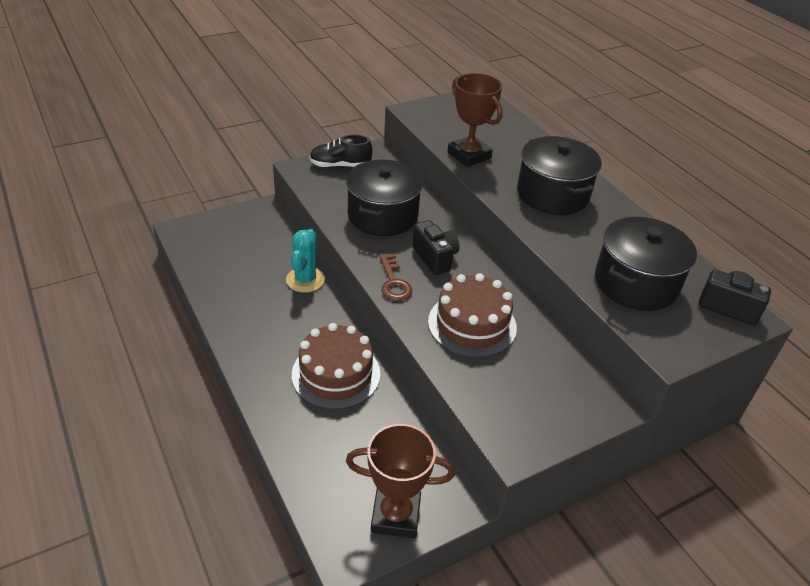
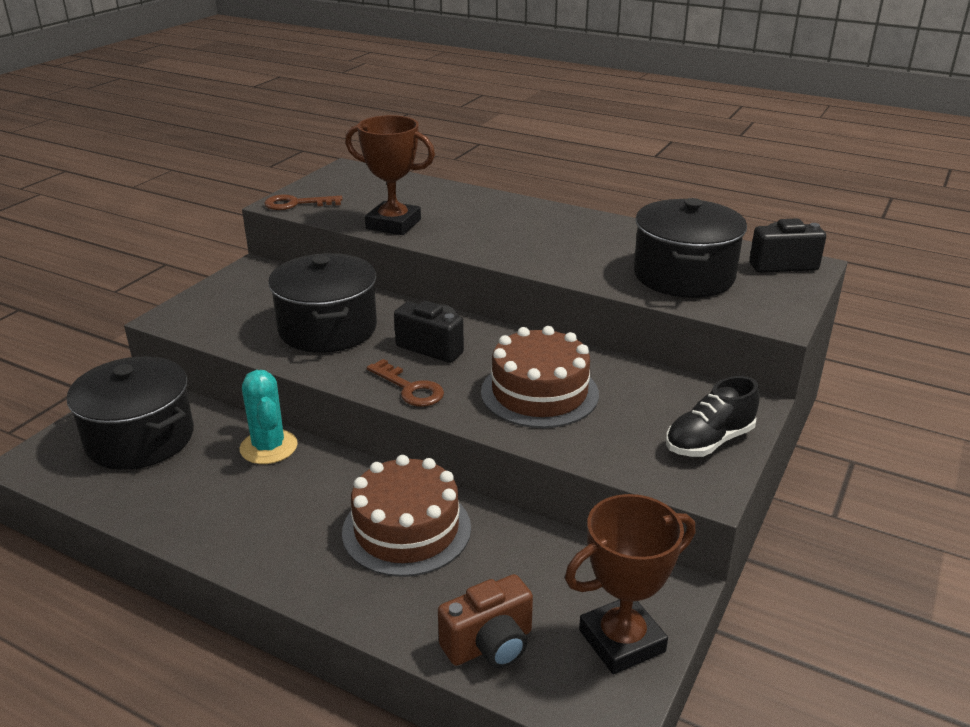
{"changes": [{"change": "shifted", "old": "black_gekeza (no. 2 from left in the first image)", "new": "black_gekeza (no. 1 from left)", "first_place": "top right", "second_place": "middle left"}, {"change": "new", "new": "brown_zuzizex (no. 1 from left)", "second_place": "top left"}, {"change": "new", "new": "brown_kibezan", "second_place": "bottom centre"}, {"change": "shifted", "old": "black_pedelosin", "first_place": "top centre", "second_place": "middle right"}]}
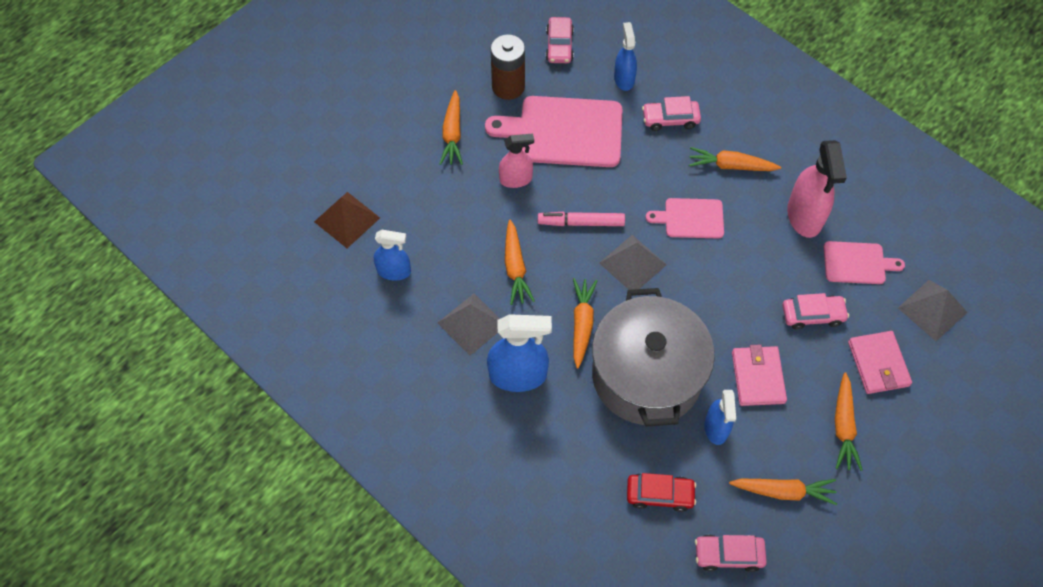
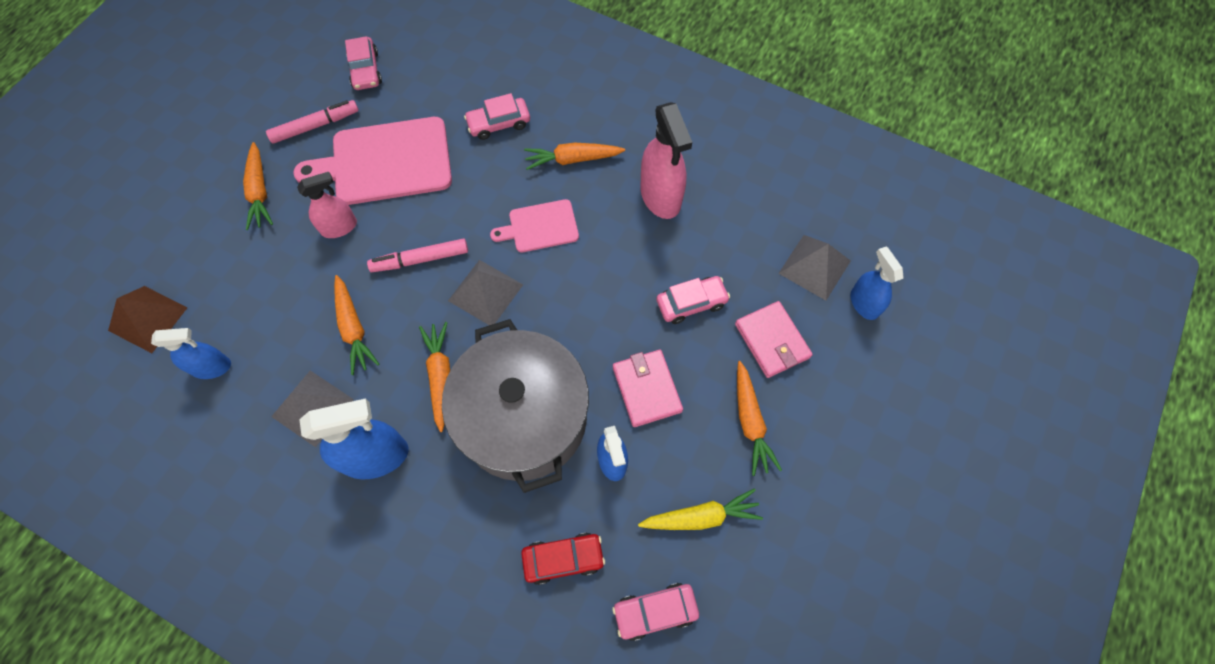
{"changes": [{"change": "swapped", "old": "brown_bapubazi", "new": "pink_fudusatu (no. 1 from left)", "first_place": "top centre", "second_place": "top left"}, {"change": "repainted", "old": "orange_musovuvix (no. 5 from left)", "new": "yellow_musovuvix", "first_place": "bottom right", "second_place": "bottom centre"}, {"change": "shifted", "old": "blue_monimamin (no. 3 from left in the first image)", "new": "blue_monimamin (no. 4 from left)", "first_place": "top centre", "second_place": "middle right"}, {"change": "gone", "old": "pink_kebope (no. 3 from left)", "first_place": "middle right"}]}
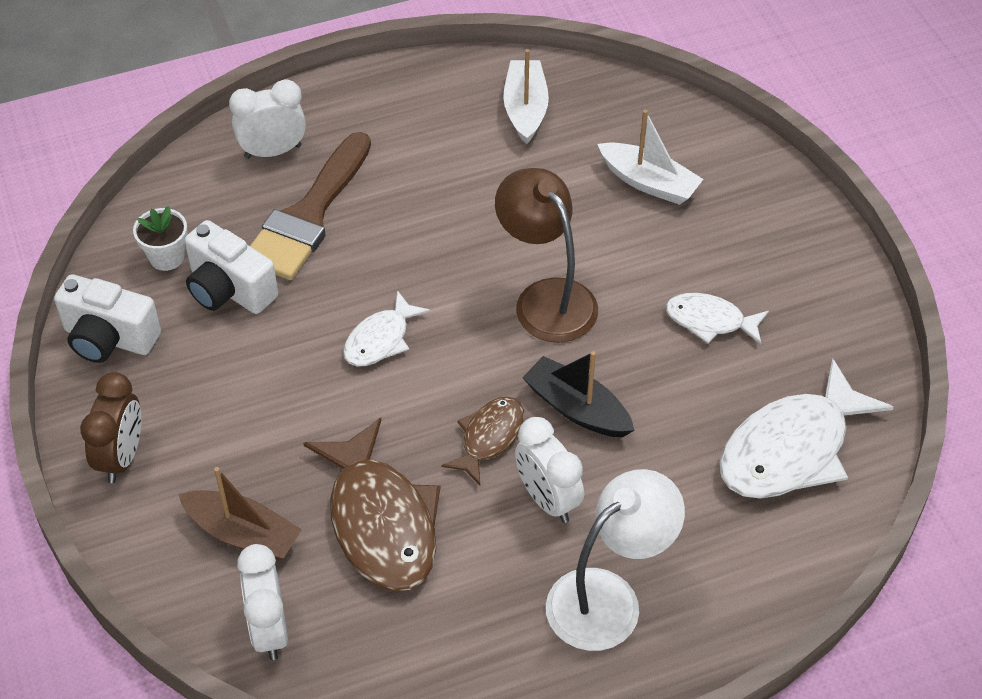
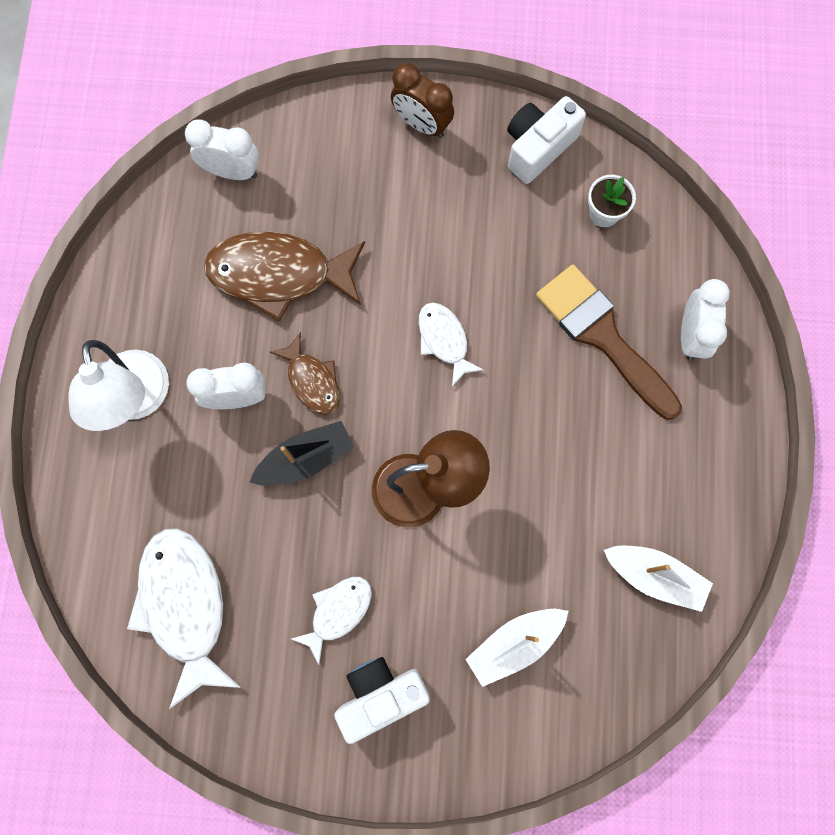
{"changes": [{"change": "shifted", "old": "white_kibezan (no. 2 from left in the first image)", "new": "white_kibezan (no. 1 from left)", "first_place": "middle left", "second_place": "bottom centre"}, {"change": "gone", "old": "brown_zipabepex", "first_place": "bottom left"}]}
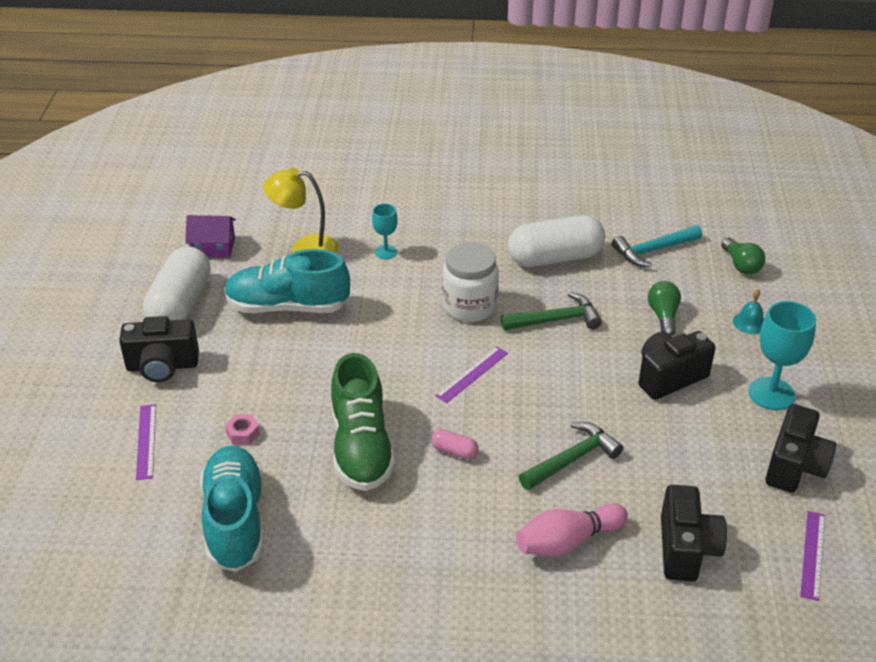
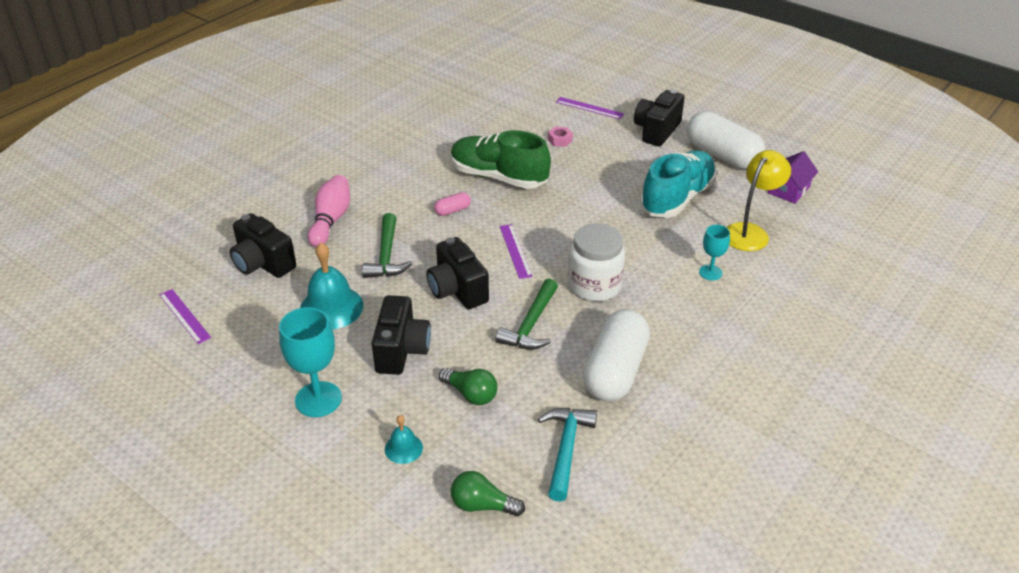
{"changes": [{"change": "new", "new": "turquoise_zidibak (no. 1 from left)", "second_place": "middle left"}, {"change": "shifted", "old": "black_kibezan (no. 4 from left in the first image)", "new": "black_kibezan (no. 3 from left)", "first_place": "bottom right", "second_place": "centre"}, {"change": "gone", "old": "turquoise_pedelosin (no. 1 from left)", "first_place": "bottom left"}]}
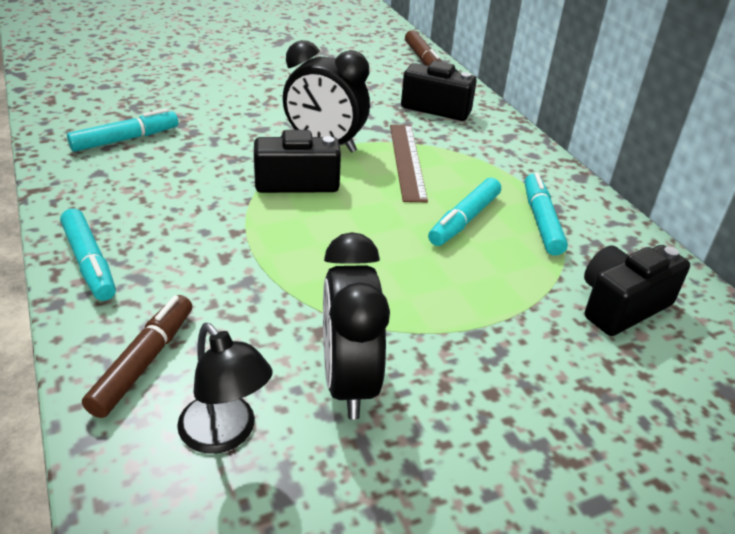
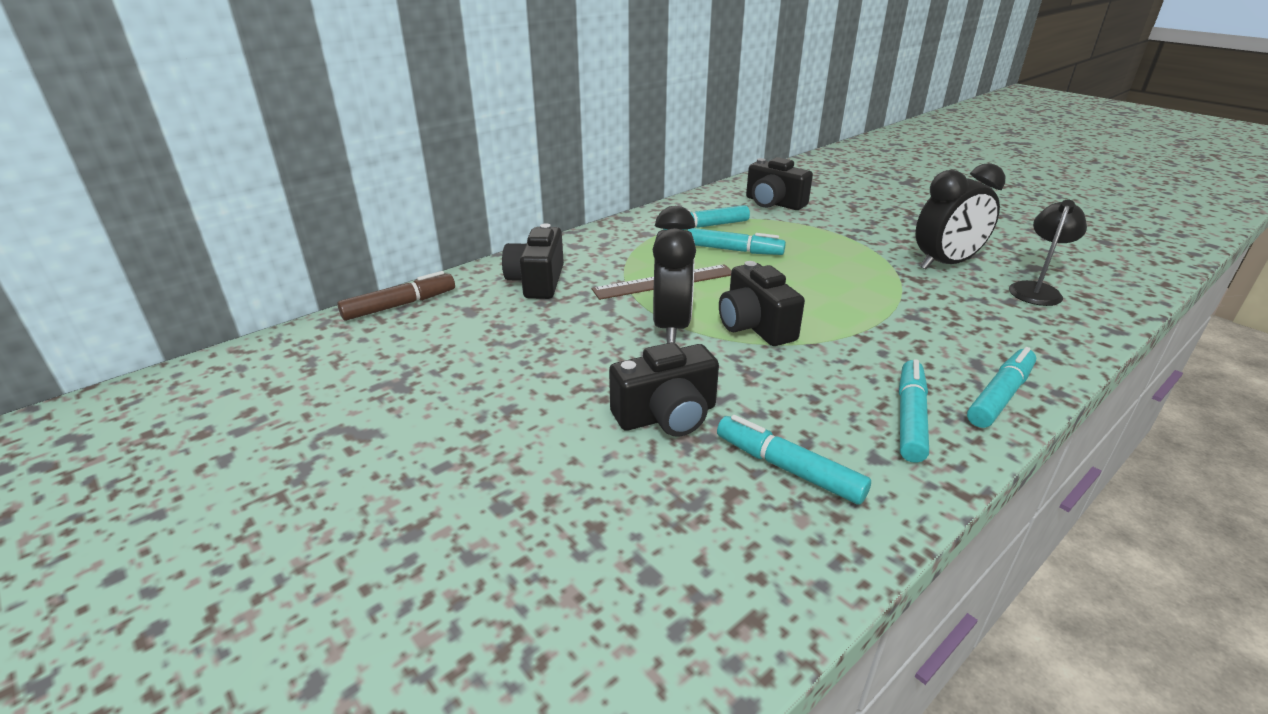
{"changes": [{"change": "new", "new": "black_kibezan (no. 2 from left)", "second_place": "centre"}, {"change": "new", "new": "turquoise_fudusatu (no. 4 from left)", "second_place": "middle right"}, {"change": "gone", "old": "brown_fudusatu (no. 1 from left)", "first_place": "bottom left"}]}
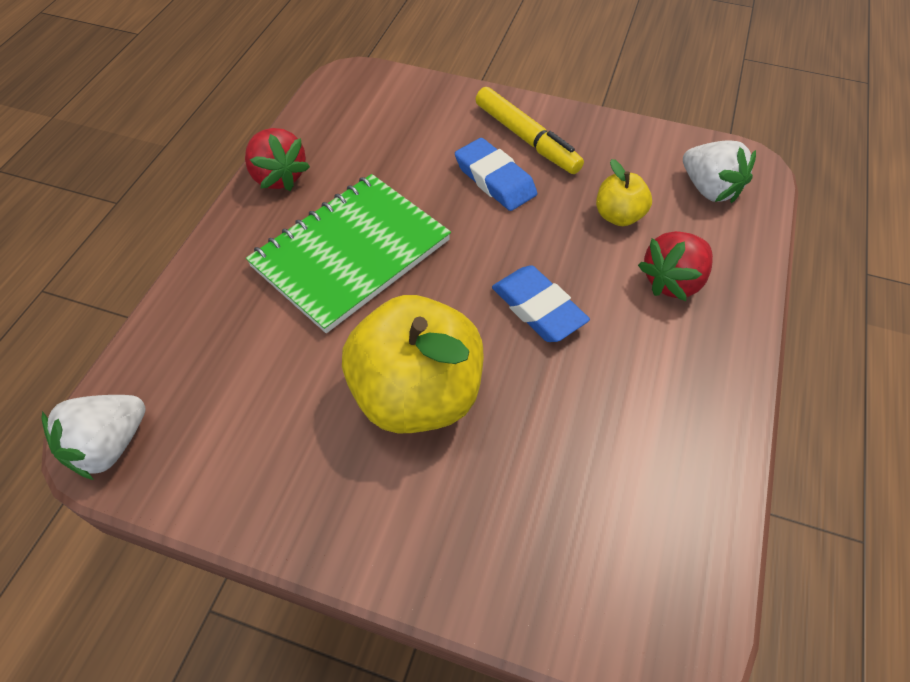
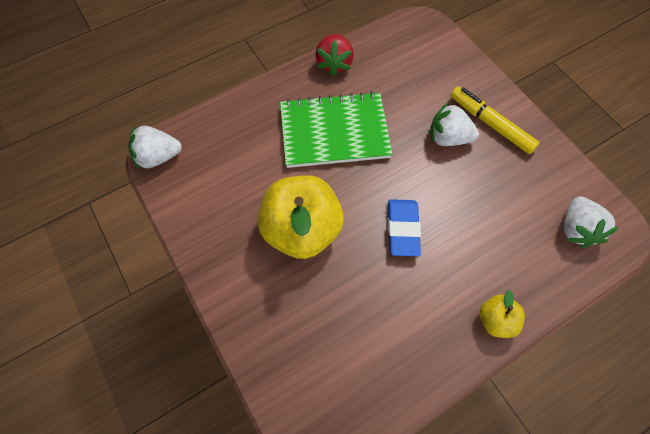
{"changes": [{"change": "swapped", "old": "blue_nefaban (no. 1 from left)", "new": "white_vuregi (no. 2 from left)", "first_place": "top centre", "second_place": "top right"}, {"change": "rotated", "old": "yellow_fudusatu", "first_place": "top centre", "second_place": "top right", "degrees": 135}, {"change": "shifted", "old": "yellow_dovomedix (no. 2 from left)", "first_place": "top right", "second_place": "bottom right"}, {"change": "gone", "old": "red_vuregi (no. 2 from left)", "first_place": "middle right"}]}
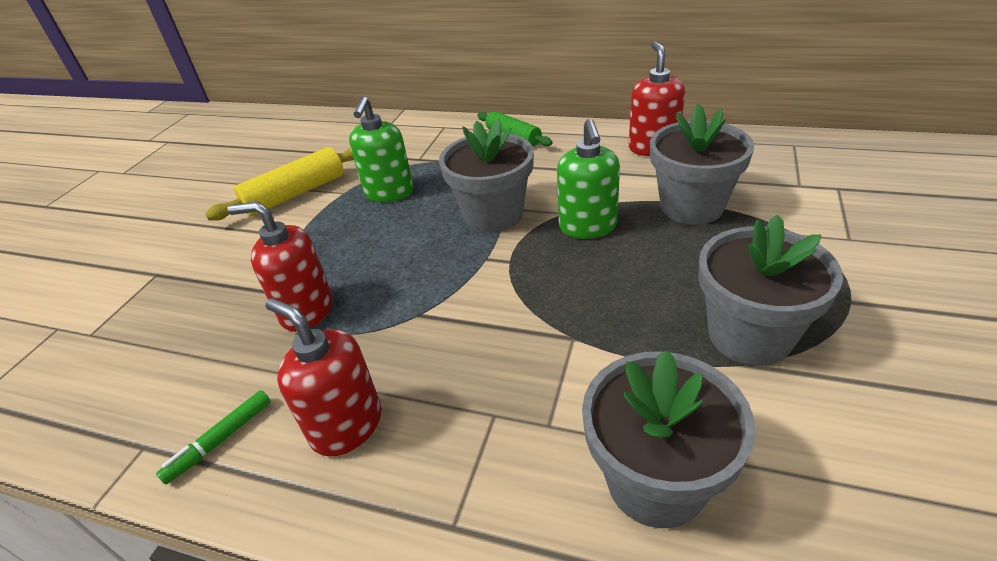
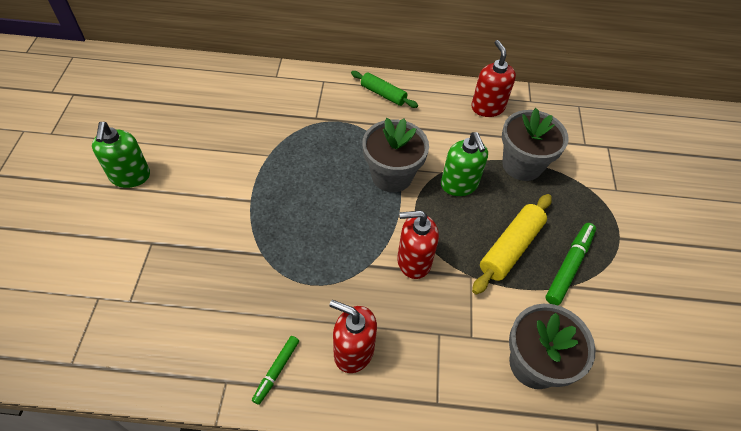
{"changes": [{"change": "shifted", "old": "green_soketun (no. 1 from left)", "first_place": "top centre", "second_place": "middle left"}, {"change": "shifted", "old": "red_soketun (no. 1 from left in the first image)", "new": "red_soketun (no. 2 from left)", "first_place": "middle left", "second_place": "centre"}, {"change": "shifted", "old": "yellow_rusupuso", "first_place": "top left", "second_place": "middle right"}, {"change": "swapped", "old": "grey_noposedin (no. 4 from left)", "new": "green_fudusatu (no. 2 from left)", "first_place": "middle right", "second_place": "middle right"}]}
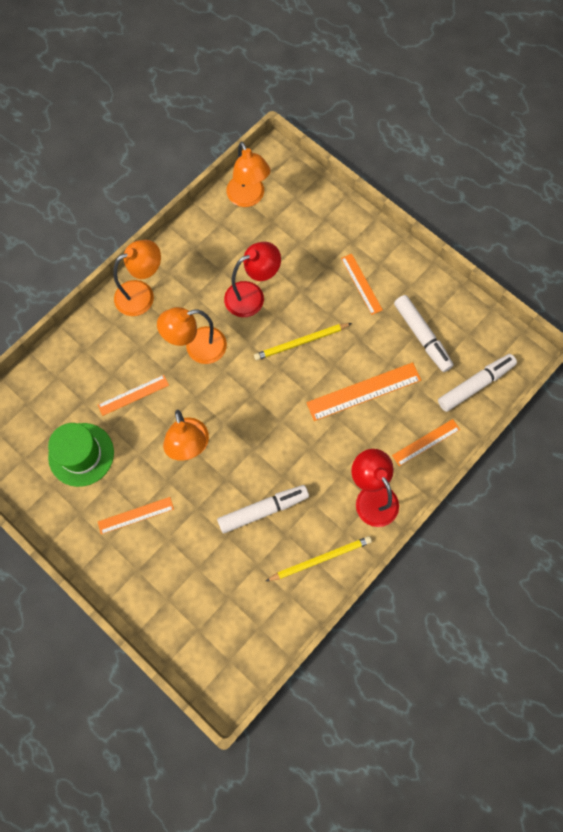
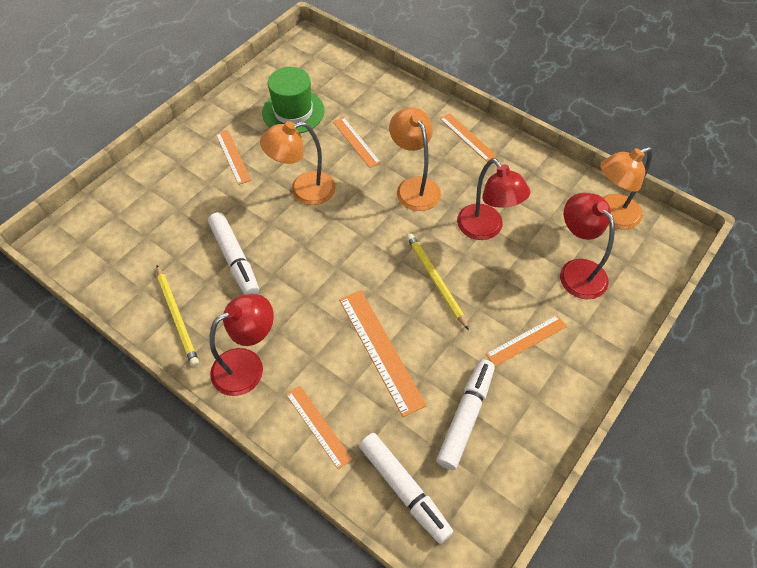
{"changes": [{"change": "rotated", "old": "white_fudusatu (no. 2 from left in the first image)", "first_place": "middle right", "second_place": "bottom centre", "degrees": 150}, {"change": "swapped", "old": "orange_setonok (no. 1 from left)", "new": "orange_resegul (no. 5 from left)", "first_place": "top left", "second_place": "top centre"}, {"change": "new", "new": "red_setonok (no. 3 from left)", "second_place": "middle right"}]}
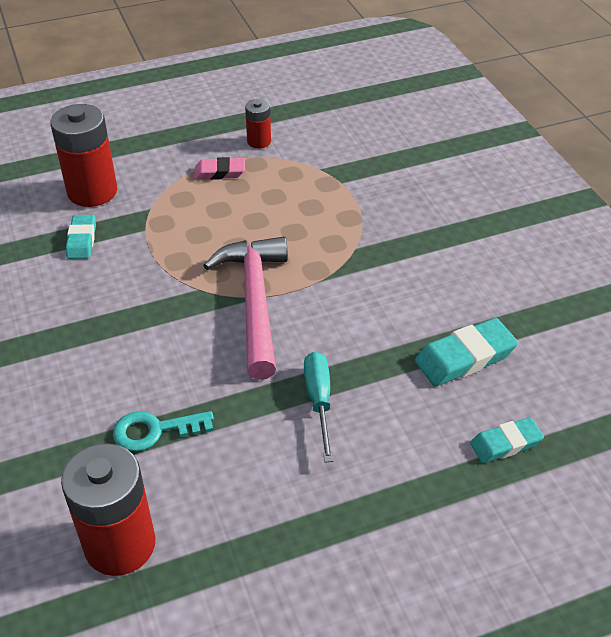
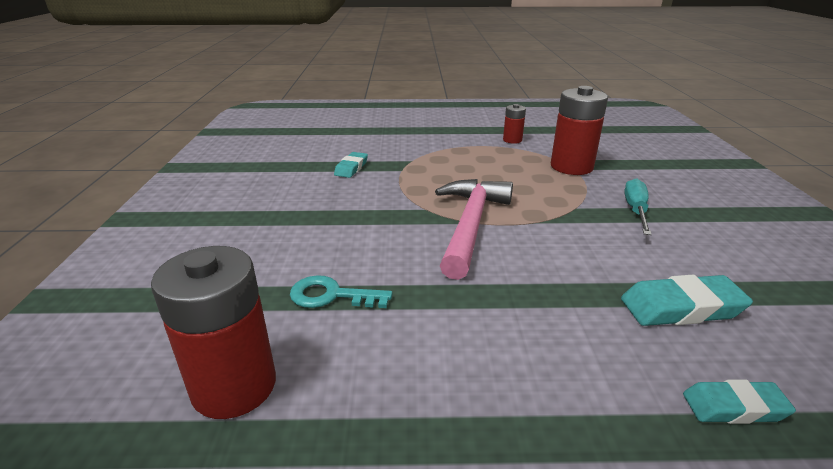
{"changes": [{"change": "shifted", "old": "red_bapubazi (no. 1 from left in the first image)", "new": "red_bapubazi (no. 3 from left)", "first_place": "top left", "second_place": "top right"}, {"change": "shifted", "old": "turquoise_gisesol", "first_place": "centre", "second_place": "middle right"}, {"change": "gone", "old": "pink_nefaban", "first_place": "top centre"}]}
